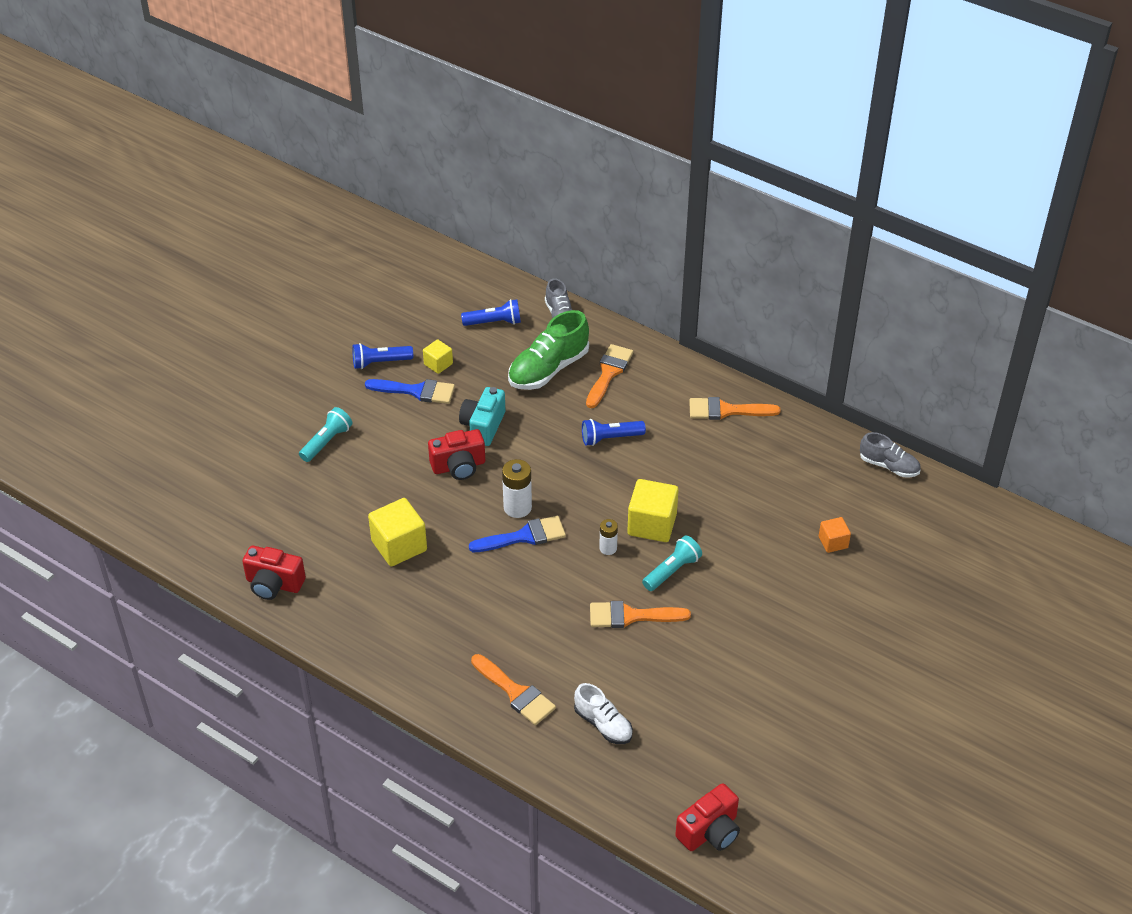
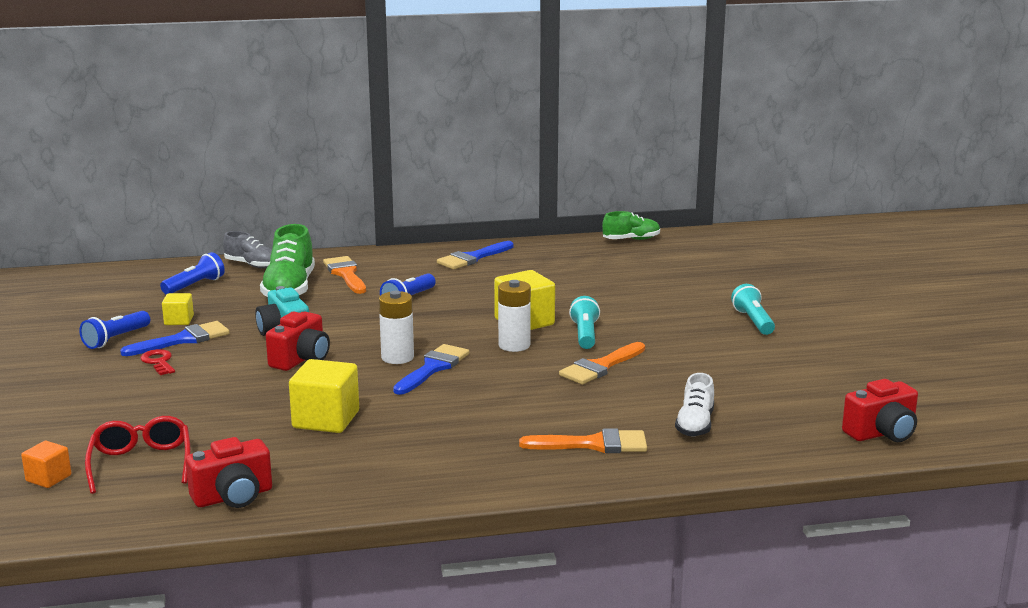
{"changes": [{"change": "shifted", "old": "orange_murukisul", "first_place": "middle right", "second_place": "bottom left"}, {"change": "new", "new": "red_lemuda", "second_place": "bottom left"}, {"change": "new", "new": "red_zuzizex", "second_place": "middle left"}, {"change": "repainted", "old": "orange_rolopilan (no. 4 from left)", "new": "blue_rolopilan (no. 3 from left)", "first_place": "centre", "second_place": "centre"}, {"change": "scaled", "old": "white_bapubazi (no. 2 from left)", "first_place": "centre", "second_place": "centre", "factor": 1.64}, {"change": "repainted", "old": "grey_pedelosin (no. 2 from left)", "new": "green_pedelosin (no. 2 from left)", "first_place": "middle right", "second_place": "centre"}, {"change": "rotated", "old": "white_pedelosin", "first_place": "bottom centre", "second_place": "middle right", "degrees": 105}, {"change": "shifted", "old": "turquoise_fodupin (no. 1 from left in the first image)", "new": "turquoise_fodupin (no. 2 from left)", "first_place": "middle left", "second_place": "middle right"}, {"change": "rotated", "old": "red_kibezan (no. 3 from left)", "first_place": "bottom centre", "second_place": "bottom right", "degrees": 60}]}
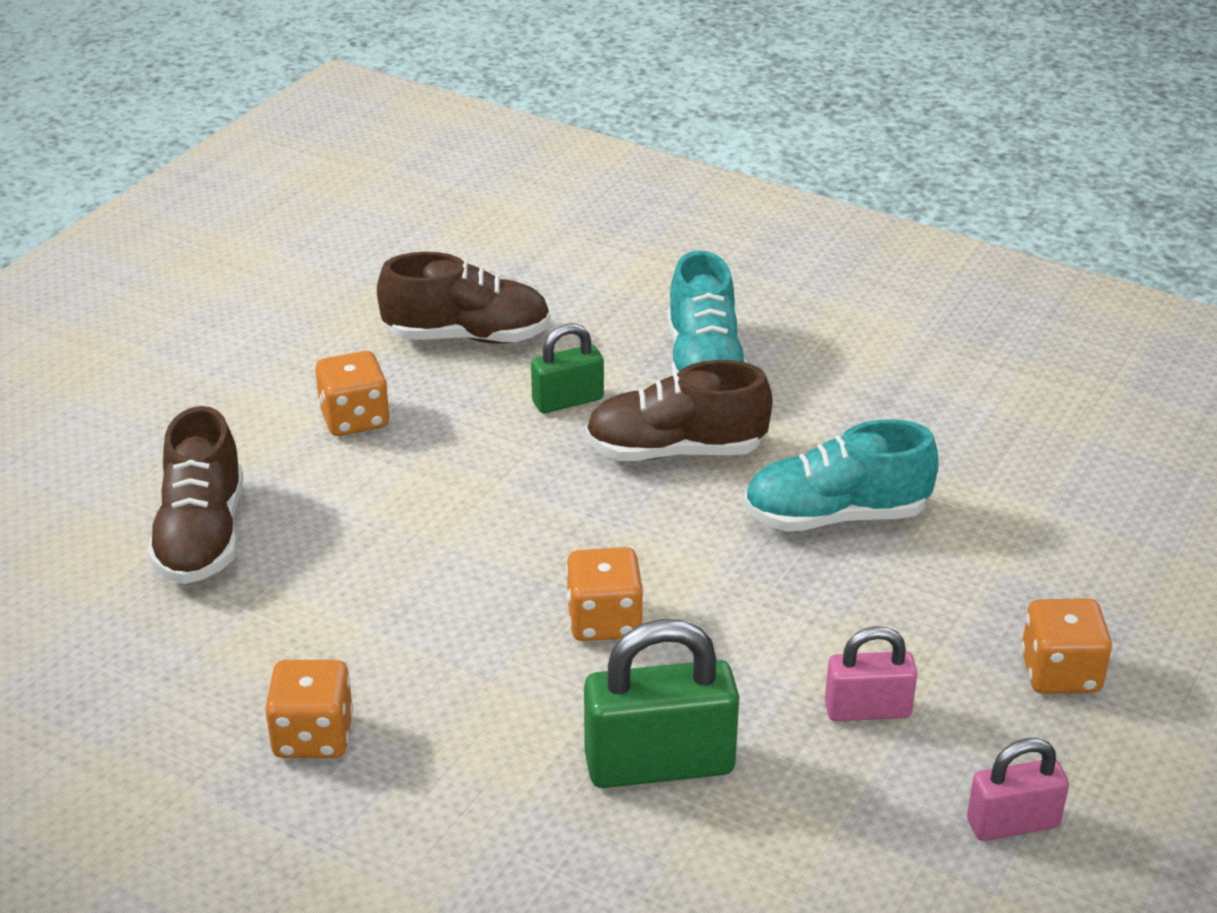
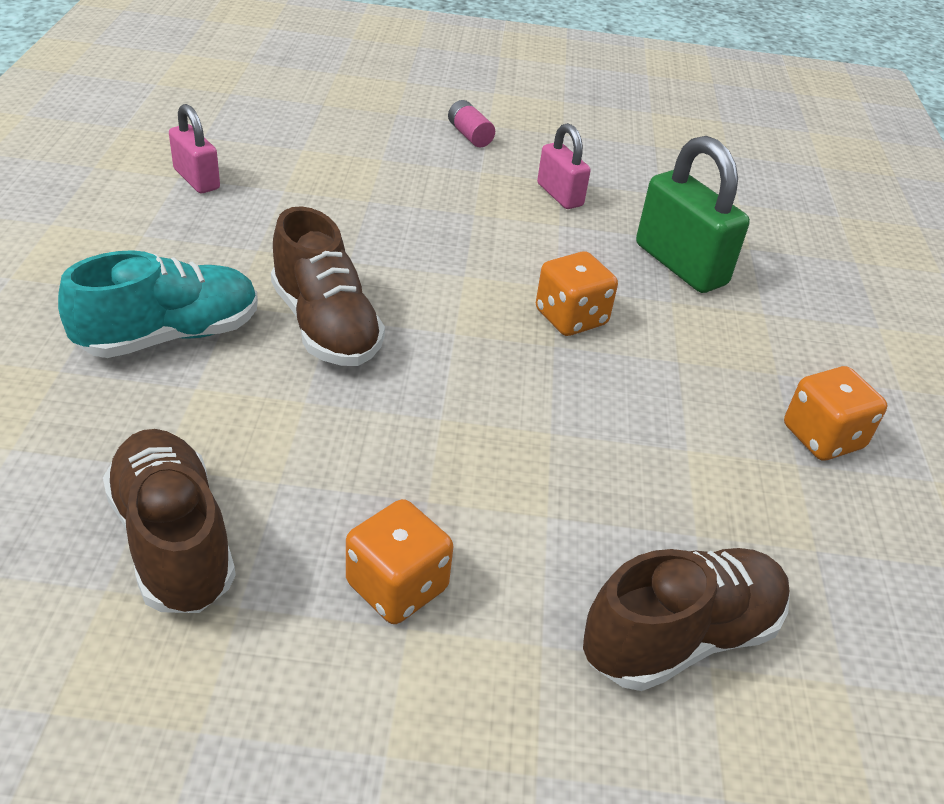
{"changes": [{"change": "shifted", "old": "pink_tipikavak (no. 2 from left in the first image)", "new": "pink_tipikavak (no. 1 from left)", "first_place": "bottom right", "second_place": "top left"}, {"change": "swapped", "old": "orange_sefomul (no. 4 from left)", "new": "pink_bapubazi", "first_place": "bottom right", "second_place": "top centre"}, {"change": "gone", "old": "green_tipikavak (no. 1 from left)", "first_place": "centre"}, {"change": "gone", "old": "turquoise_pedelosin (no. 2 from left)", "first_place": "middle right"}]}
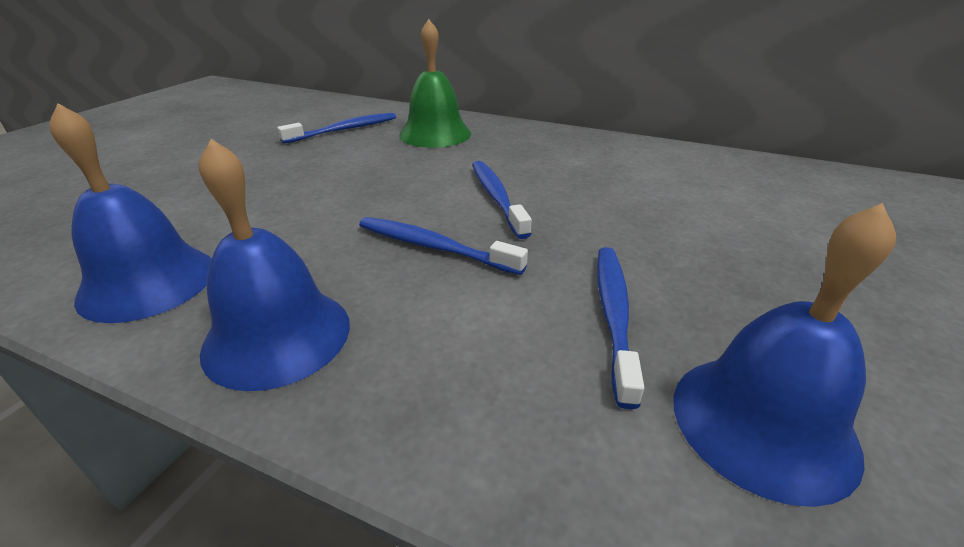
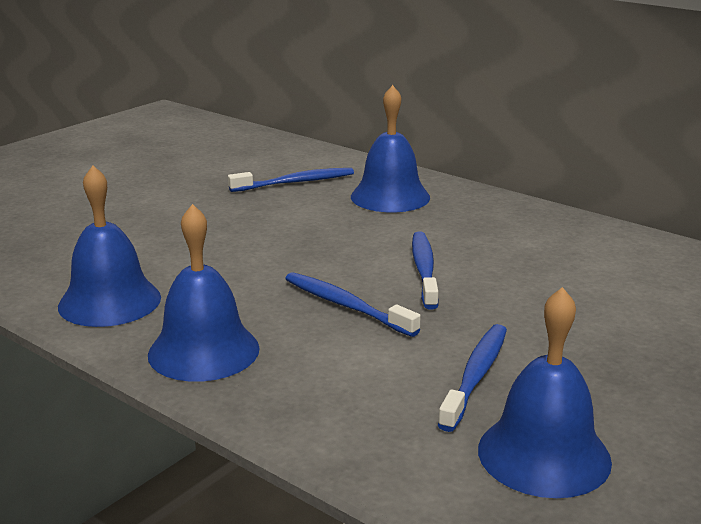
{"changes": [{"change": "repainted", "old": "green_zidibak", "new": "blue_zidibak (no. 3 from left)", "first_place": "top centre", "second_place": "top centre"}]}
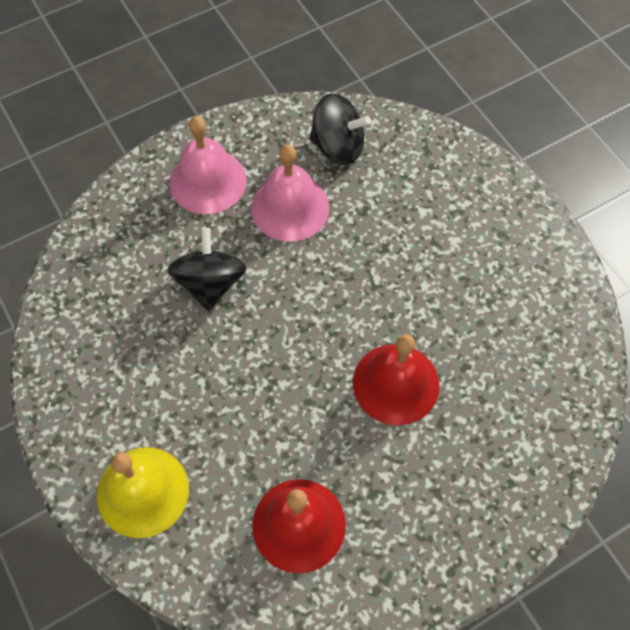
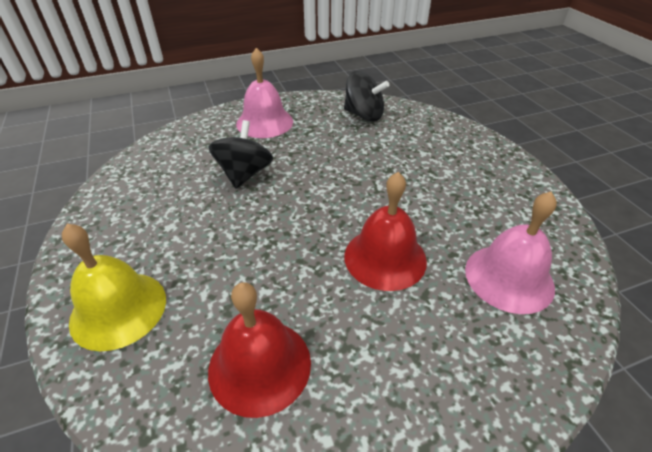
{"changes": [{"change": "shifted", "old": "pink_zidibak (no. 2 from left)", "first_place": "top centre", "second_place": "middle right"}]}
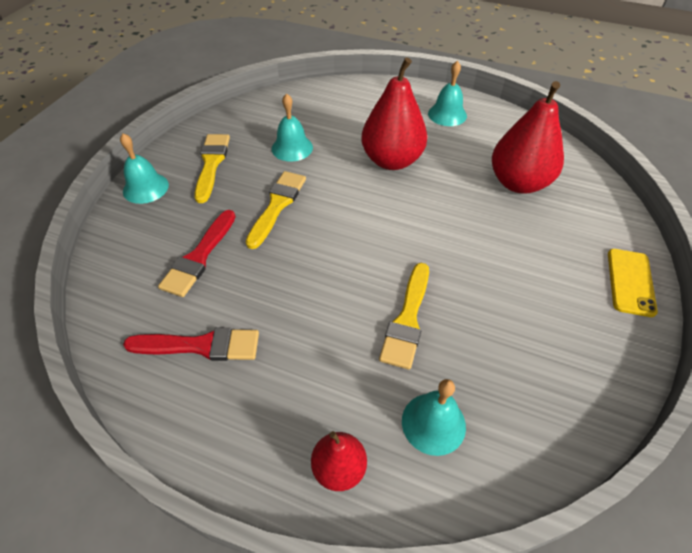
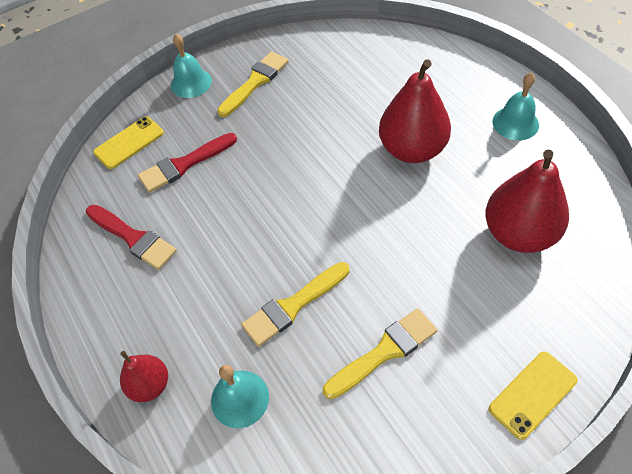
{"changes": [{"change": "new", "new": "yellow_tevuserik (no. 1 from left)", "second_place": "top left"}, {"change": "shifted", "old": "yellow_rolopilan (no. 2 from left in the first image)", "new": "yellow_rolopilan (no. 3 from left)", "first_place": "centre", "second_place": "bottom centre"}, {"change": "gone", "old": "turquoise_zidibak (no. 2 from left)", "first_place": "top centre"}]}
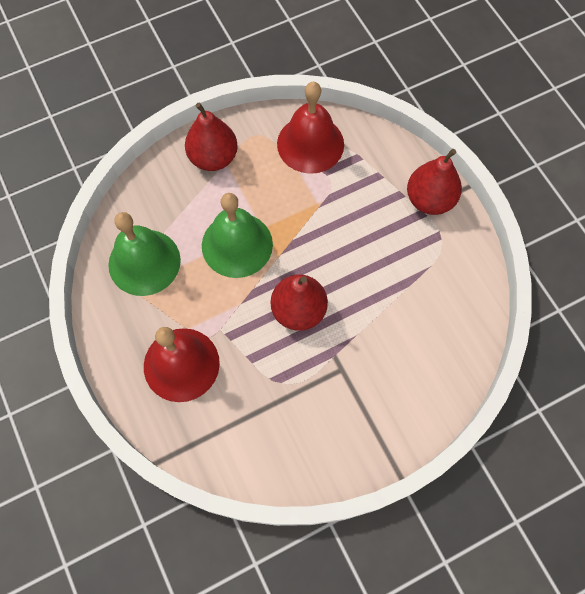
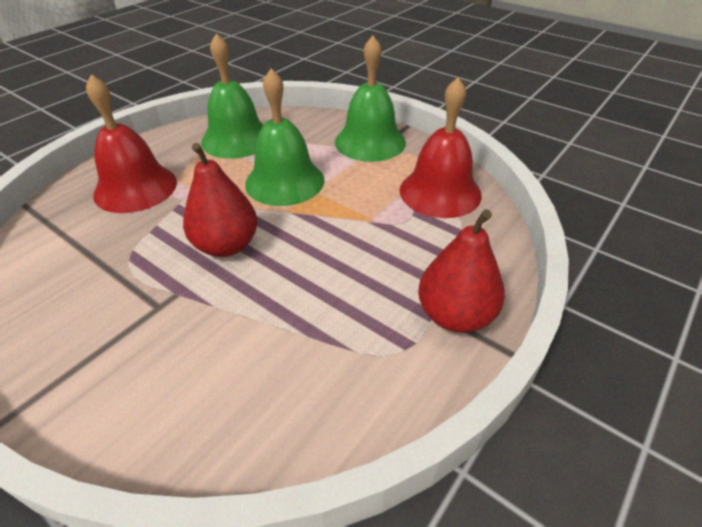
{"changes": [{"change": "swapped", "old": "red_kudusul (no. 1 from left)", "new": "green_zidibak (no. 3 from left)", "first_place": "top centre", "second_place": "top centre"}]}
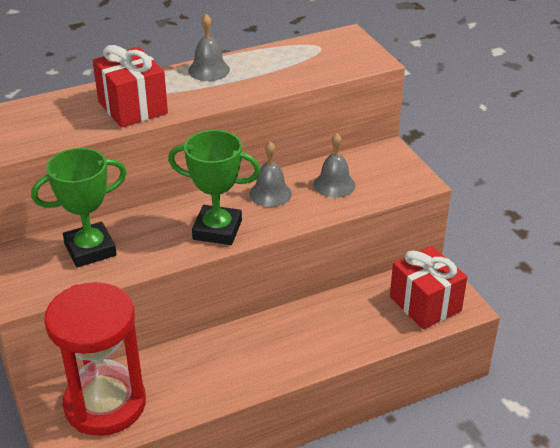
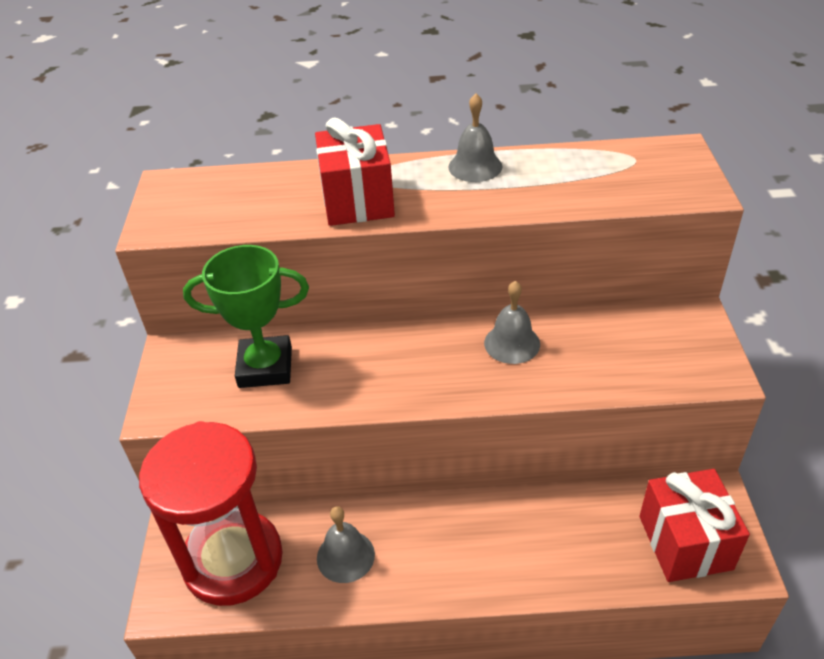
{"changes": [{"change": "shifted", "old": "grey_zidibak (no. 3 from left in the first image)", "new": "grey_zidibak (no. 1 from left)", "first_place": "centre", "second_place": "bottom centre"}, {"change": "gone", "old": "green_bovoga (no. 2 from left)", "first_place": "centre"}]}
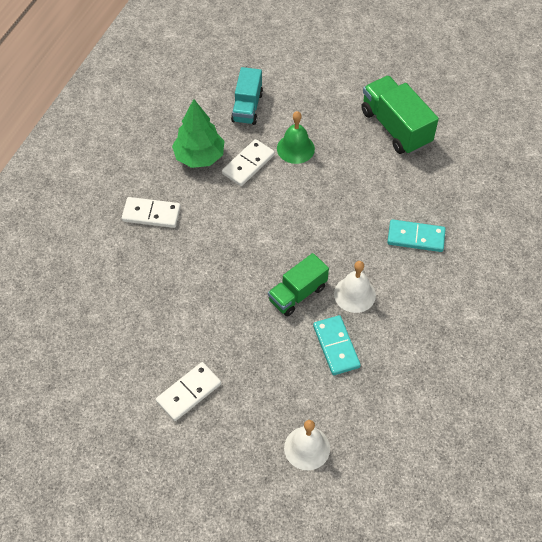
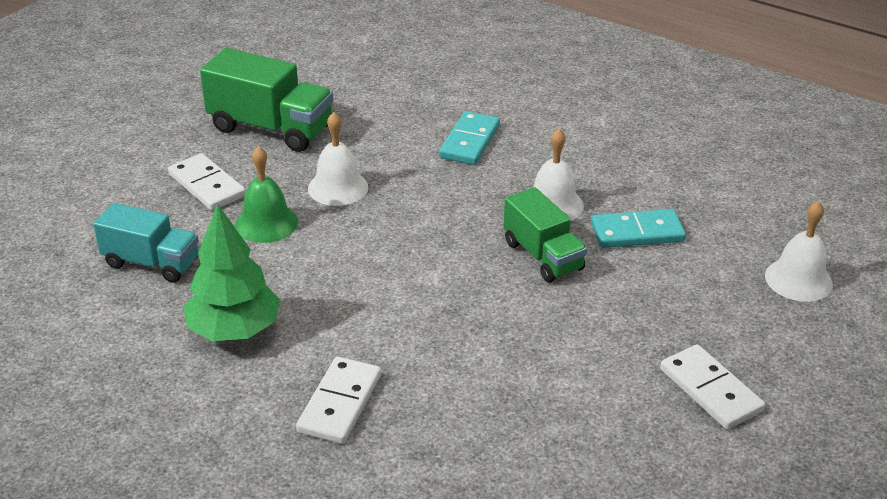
{"changes": [{"change": "shifted", "old": "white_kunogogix (no. 3 from left in the first image)", "new": "white_kunogogix (no. 1 from left)", "first_place": "top centre", "second_place": "middle left"}, {"change": "rotated", "old": "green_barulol (no. 2 from left in the first image)", "first_place": "top right", "second_place": "top left", "degrees": -135}, {"change": "new", "new": "white_zidibak (no. 1 from left)", "second_place": "top centre"}]}
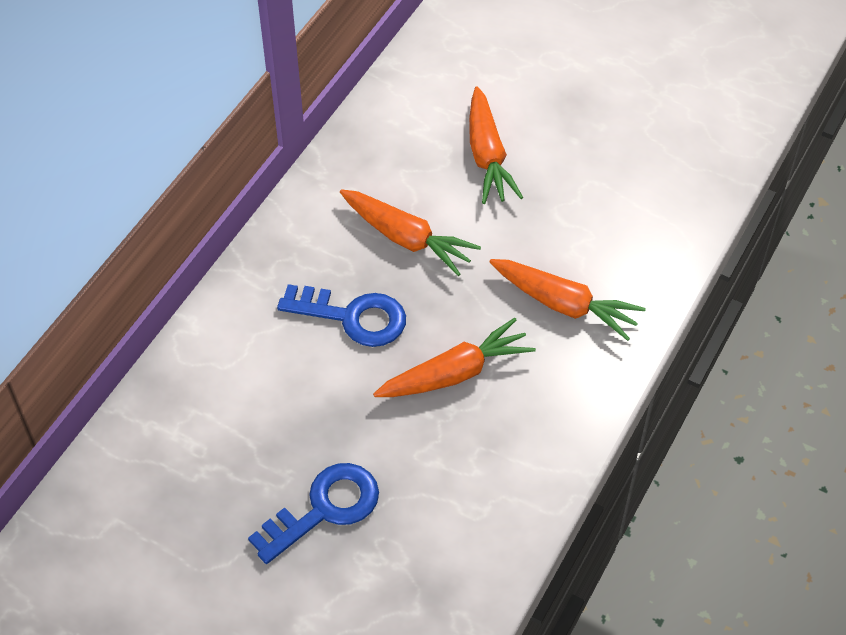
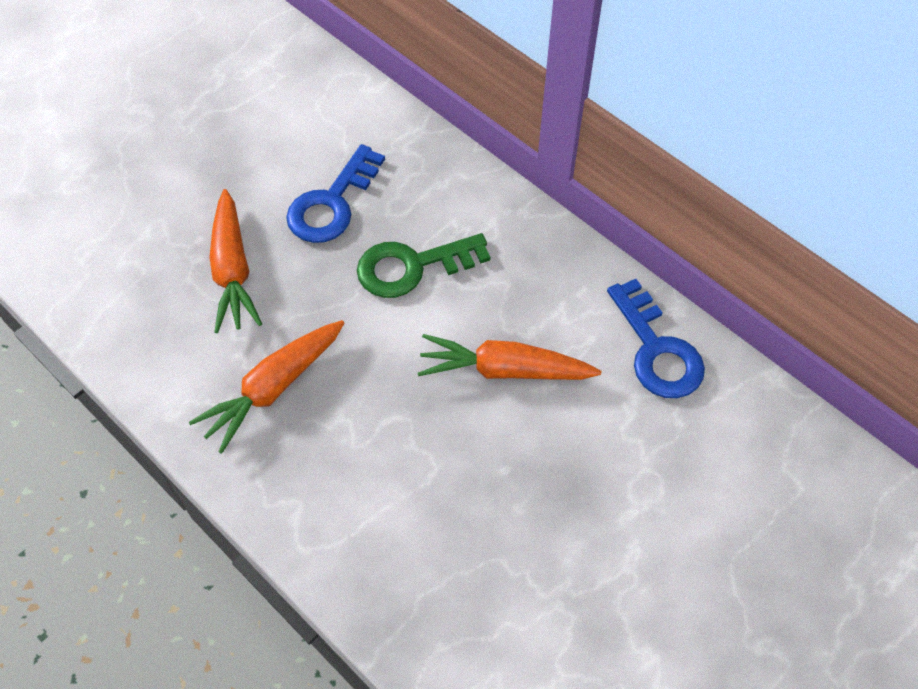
{"changes": [{"change": "swapped", "old": "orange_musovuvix (no. 1 from left)", "new": "green_zuzizex", "first_place": "centre", "second_place": "centre"}, {"change": "shifted", "old": "blue_zuzizex (no. 1 from left in the first image)", "new": "blue_zuzizex (no. 2 from left)", "first_place": "bottom centre", "second_place": "middle right"}]}
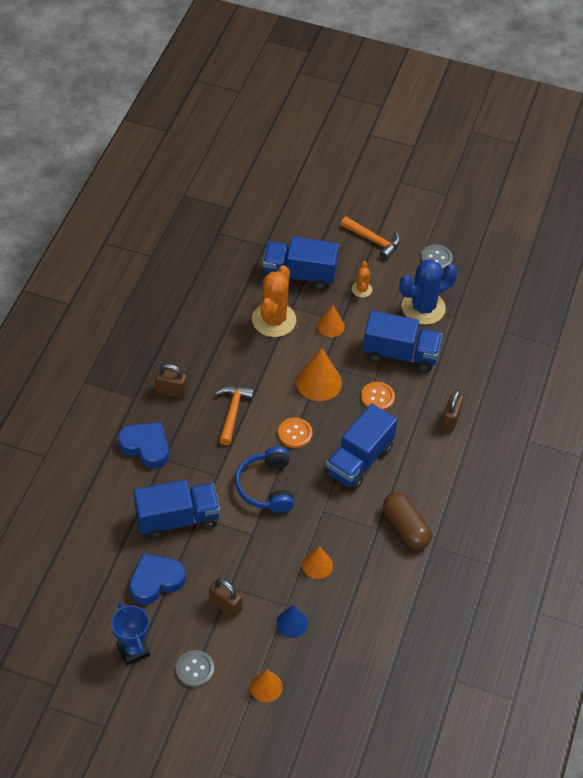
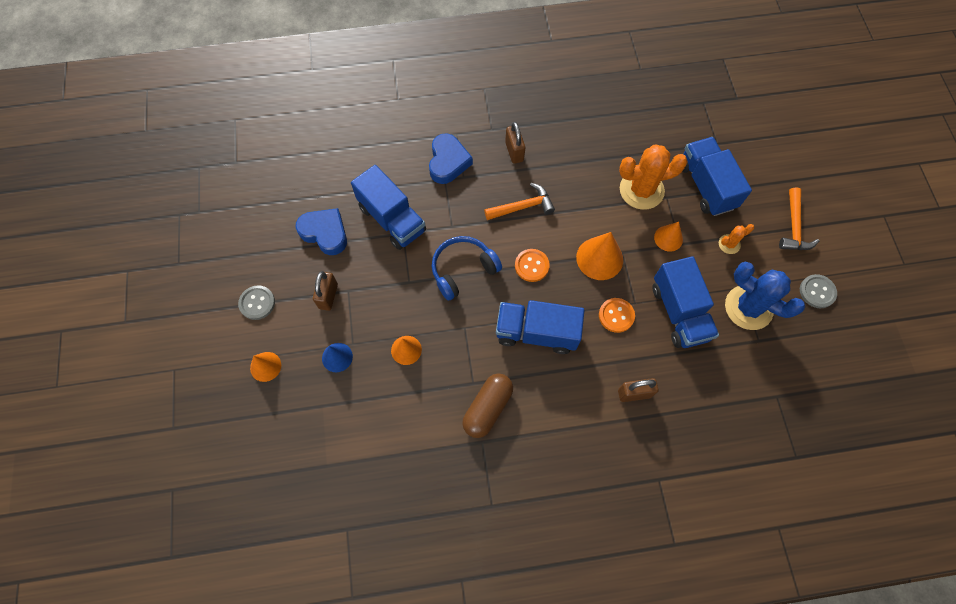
{"changes": [{"change": "gone", "old": "blue_bovoga", "first_place": "bottom left"}]}
